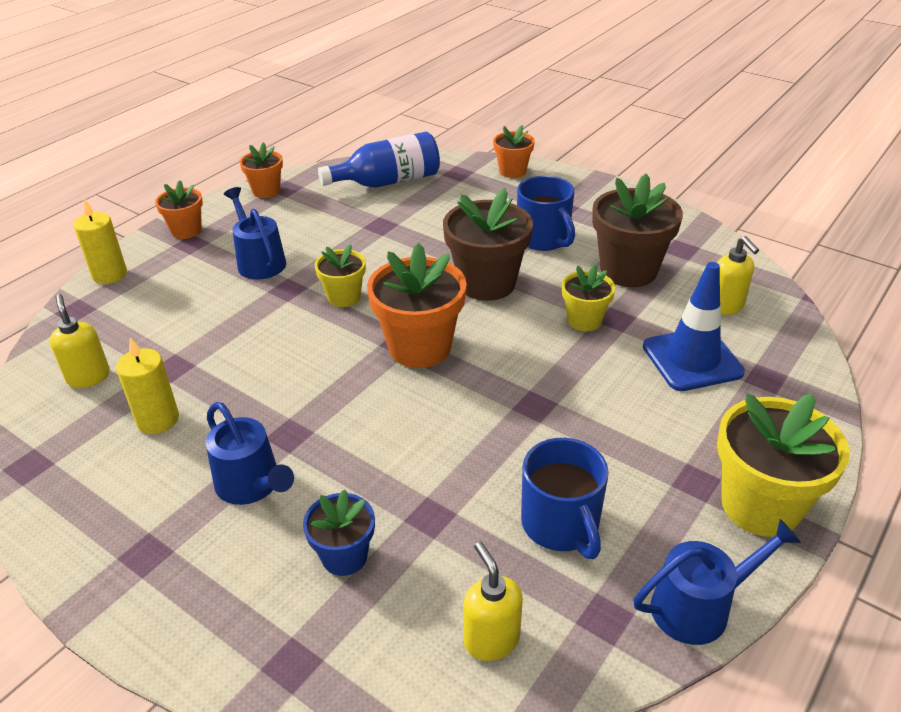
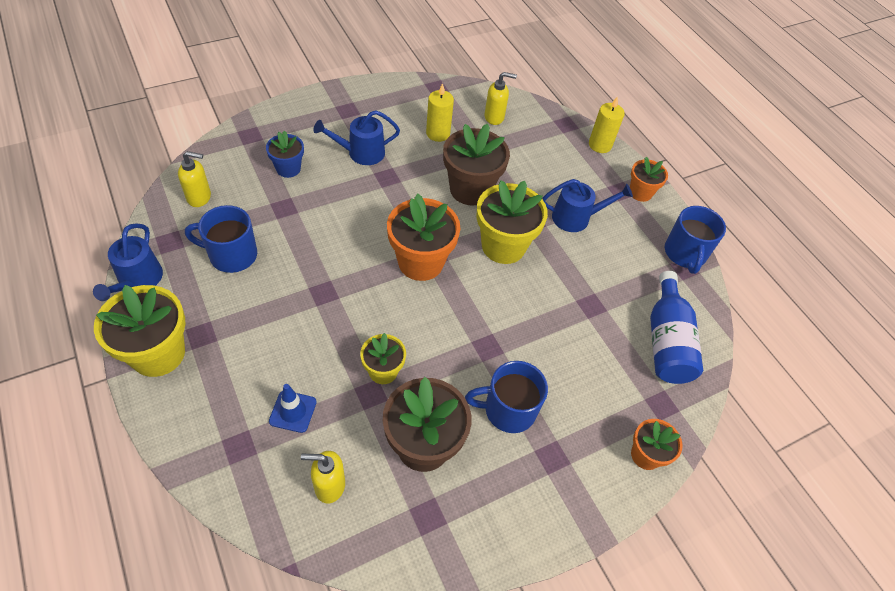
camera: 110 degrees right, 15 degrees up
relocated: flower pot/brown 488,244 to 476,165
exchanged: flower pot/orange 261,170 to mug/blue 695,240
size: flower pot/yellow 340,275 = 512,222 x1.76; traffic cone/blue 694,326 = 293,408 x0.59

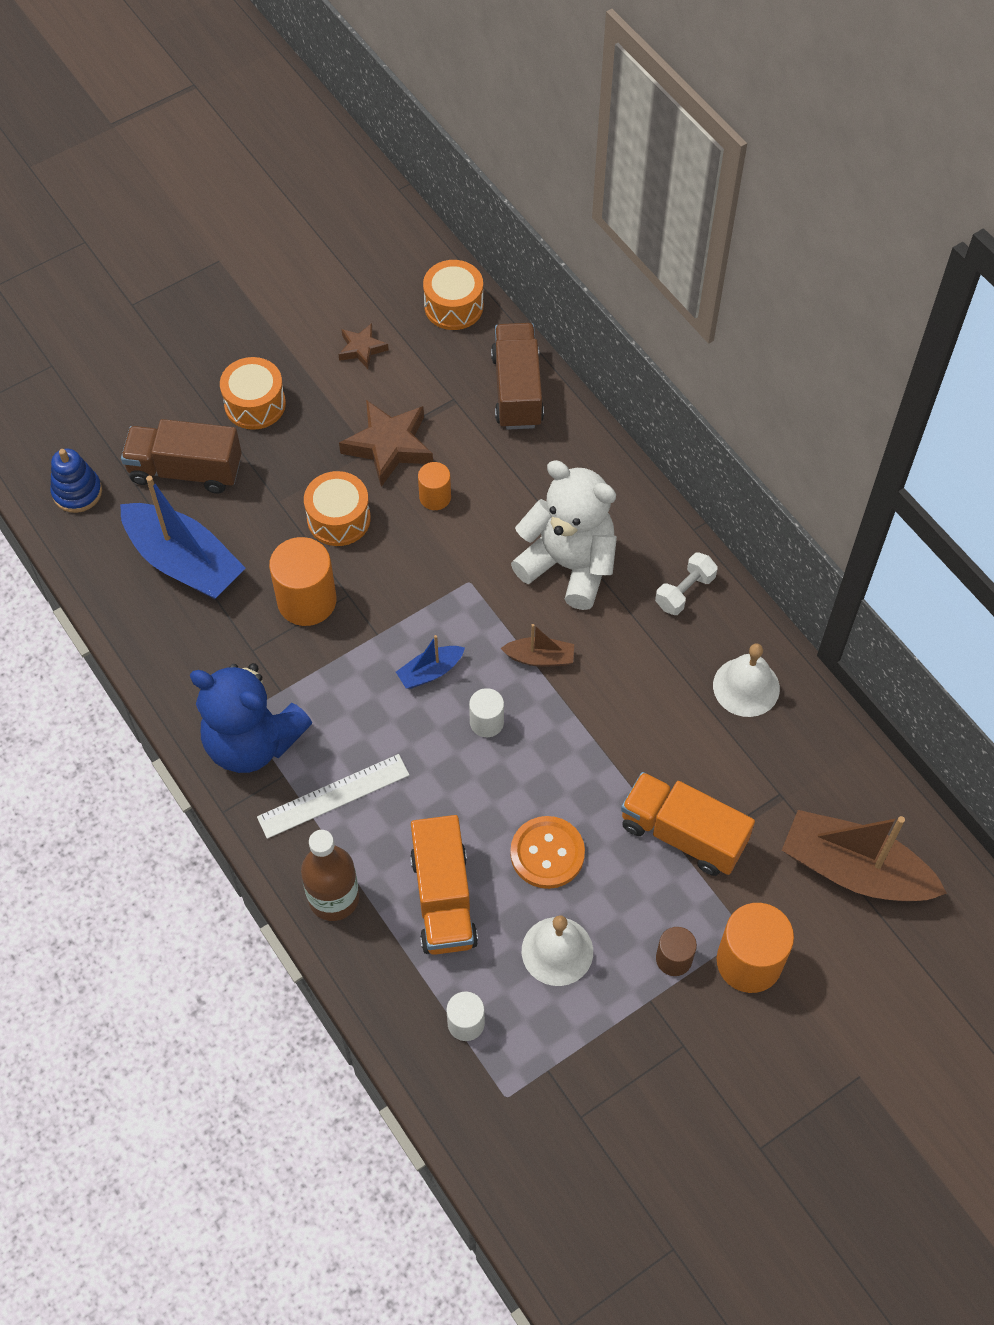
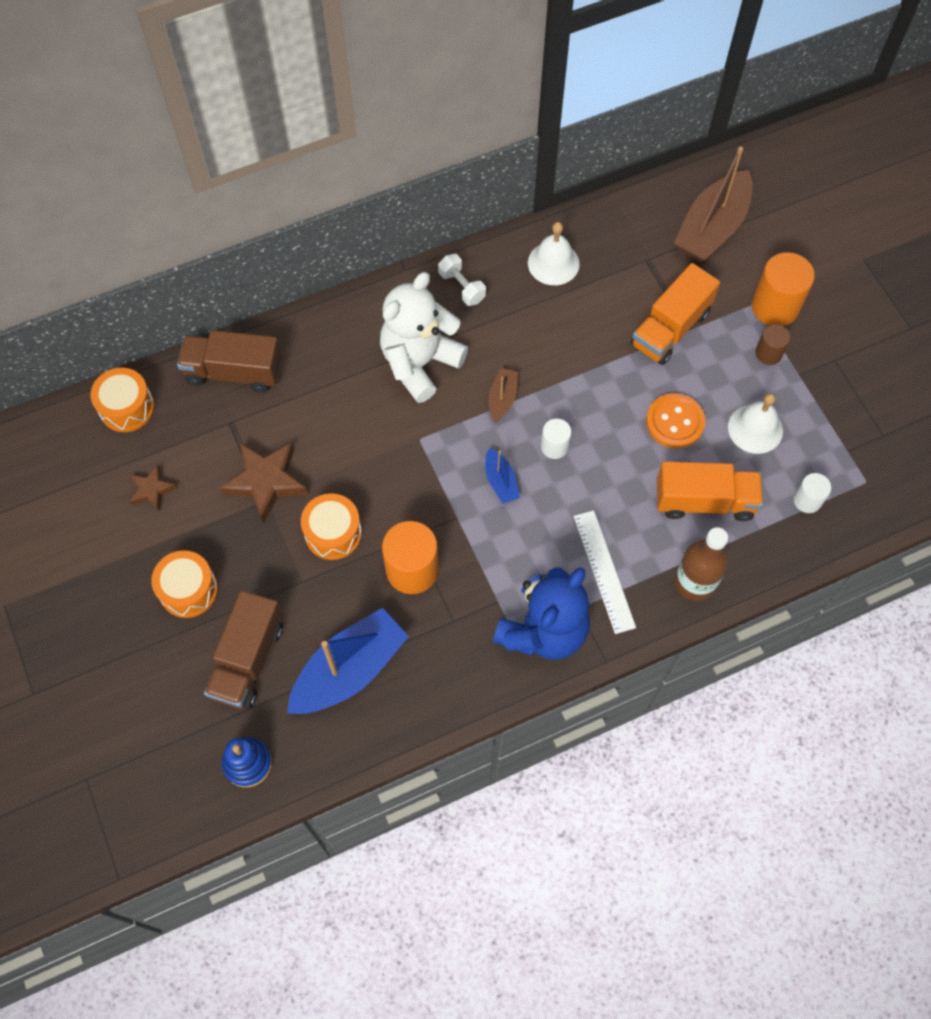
camera: 80 degrees left, 5 degrees up
missing: cylinder/orange 434,486

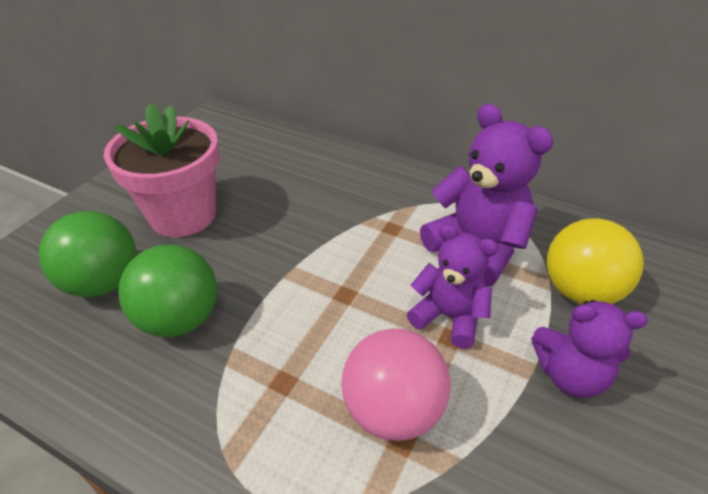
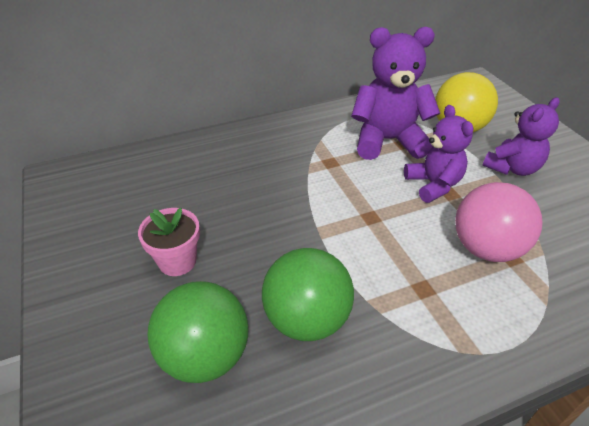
camera: 50 degrees left, 0 degrees up
spun: teddy bear/purple 452,286 = 439,154 90 degrees clockwise
size: flower pot/pink 161,170 = 169,242 x0.53

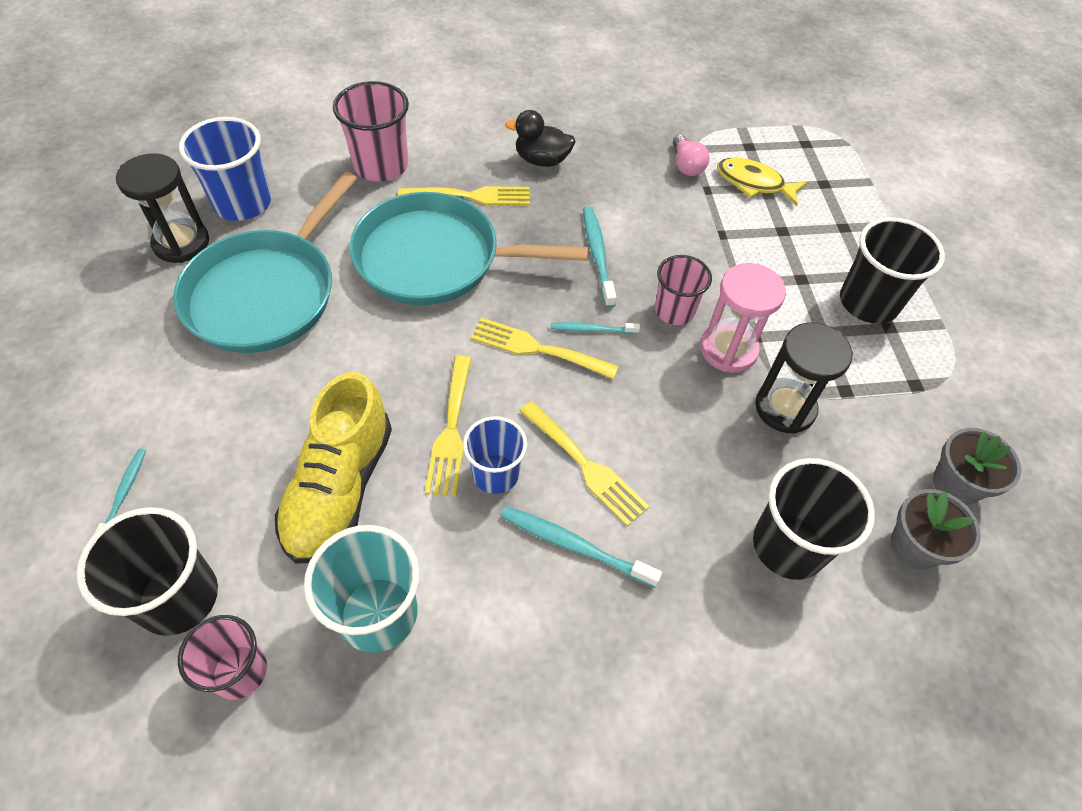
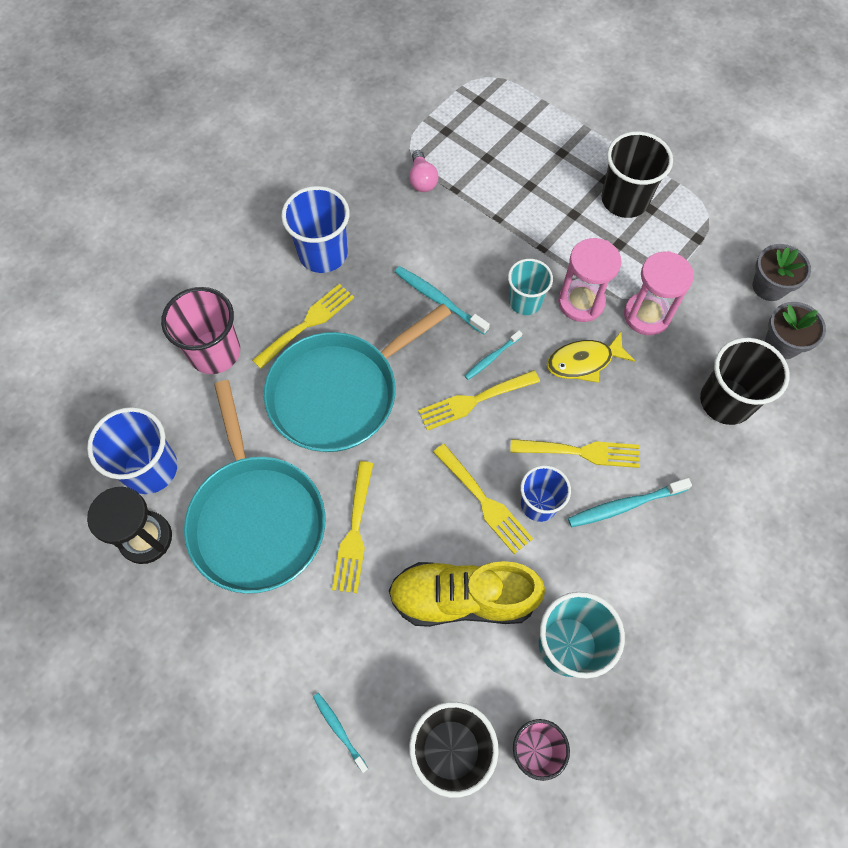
camera: 40 degrees left, 10 degrees up
appeared: fork/yellow 353,527
relocated: fish/yellow 762,182 to 591,357
exchanged: duck/black 540,138 to cup/blue 315,229
colour: cup/pink 683,290 to cup/turquoise 530,287; hourglass/black 803,378 to hourglass/pink 659,293
spun: light bulb/pink 691,155 = 424,171 45 degrees clockwise; shoe/yellow 333,468 = 467,594 120 degrees clockwise

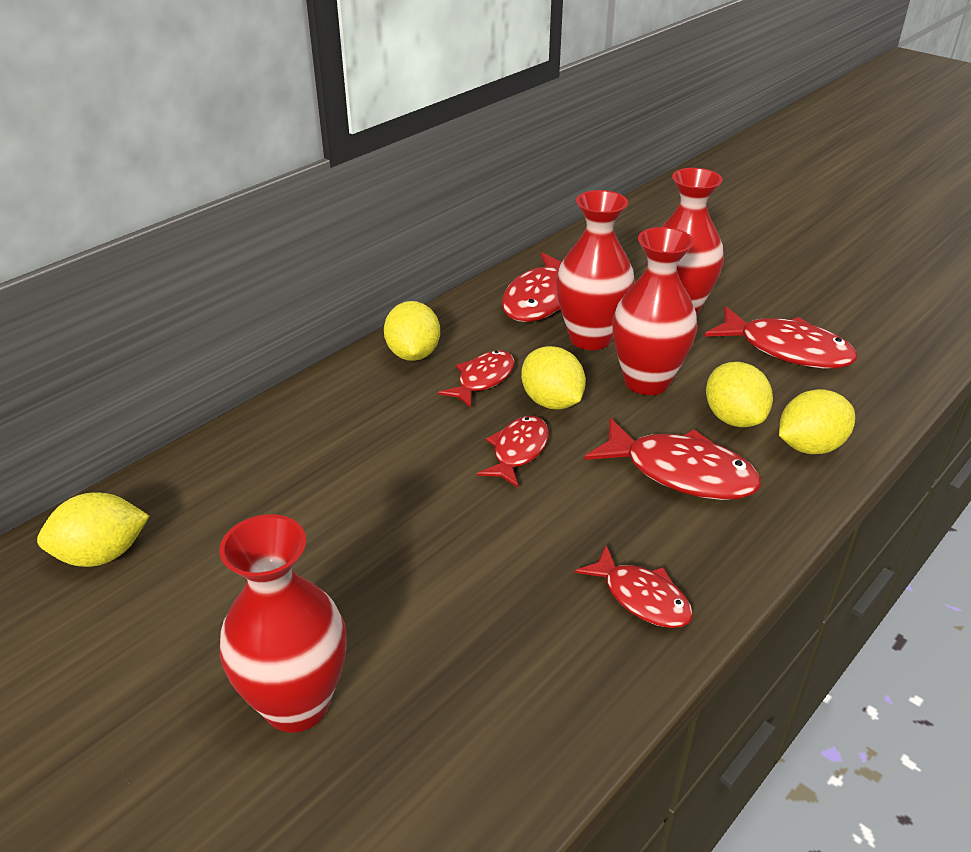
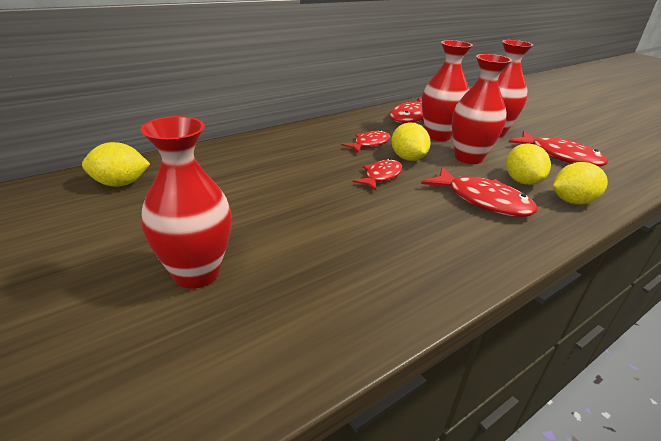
camera: 10 degrees right, 5 degrees down
missing: lemon/yellow 412,331; fish/red 634,586

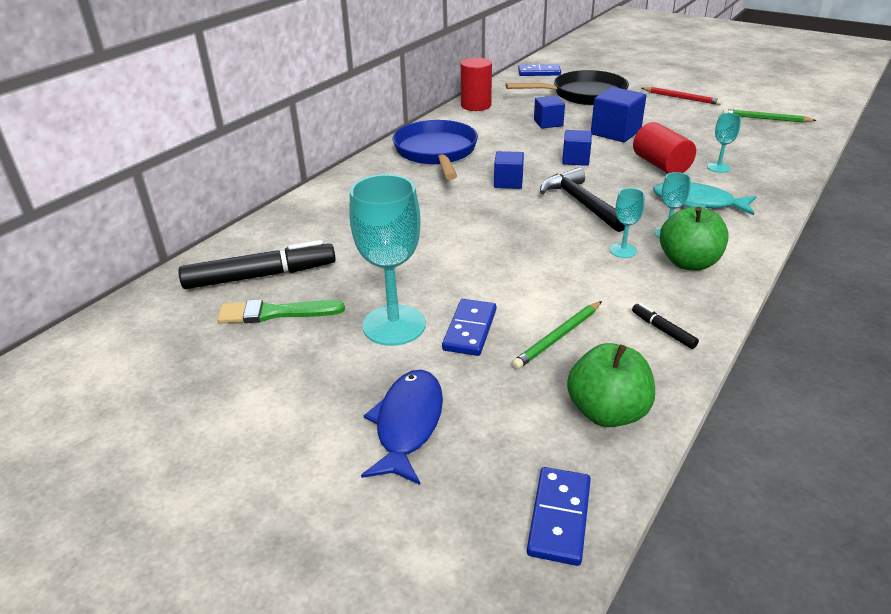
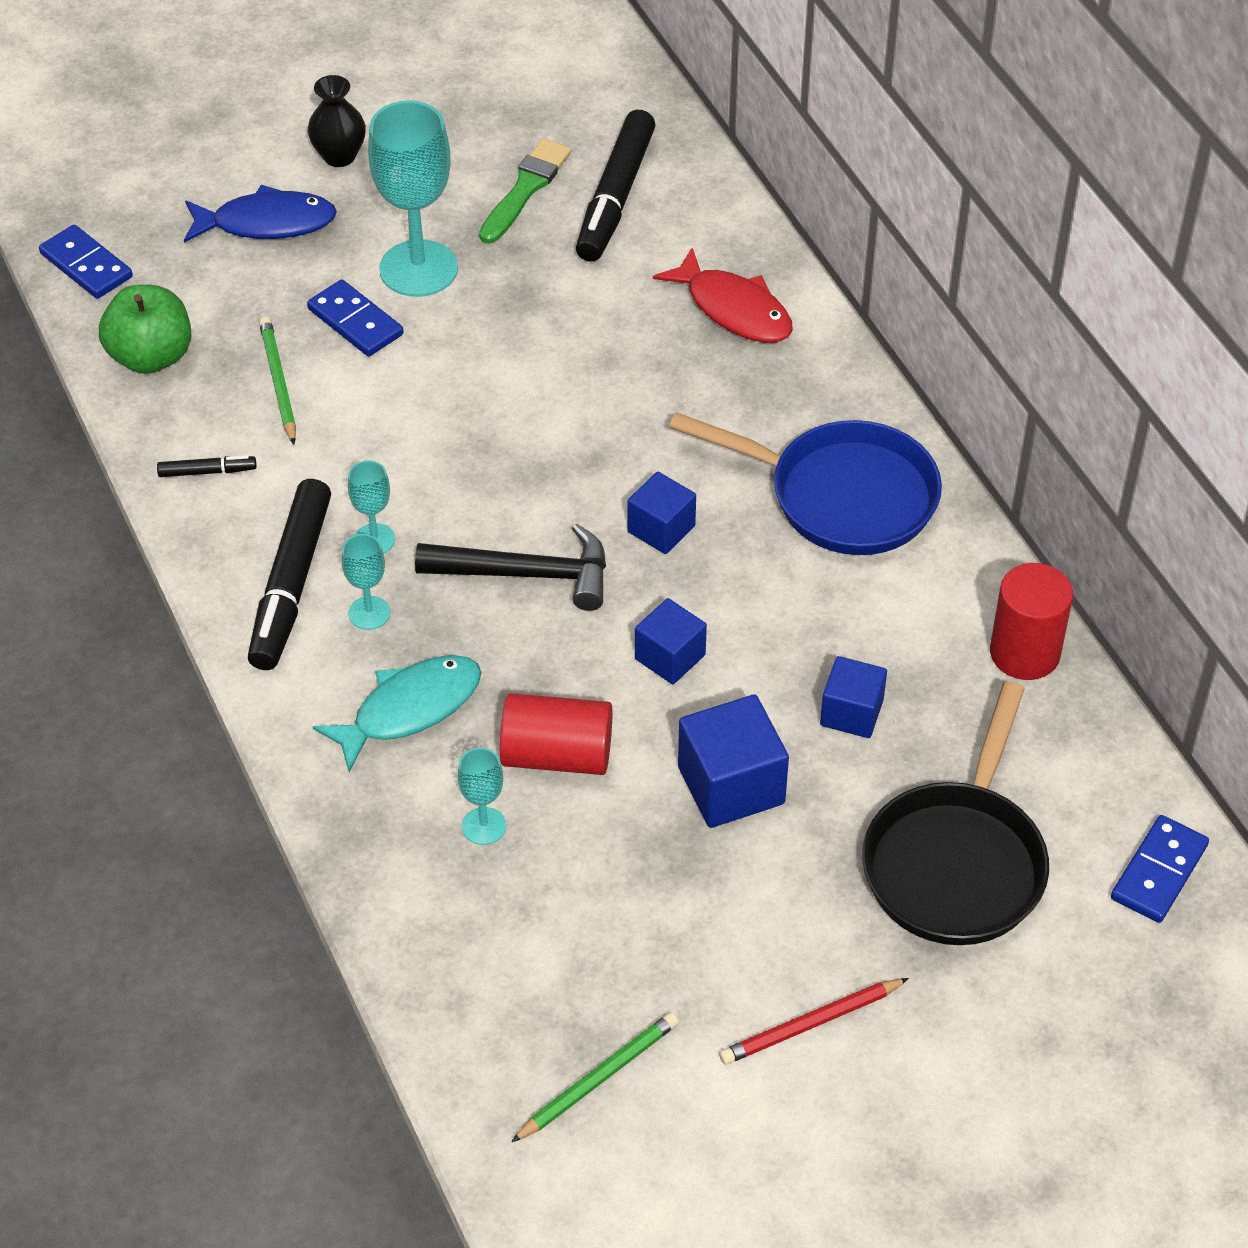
camera: 120 degrees right, 15 degrees up
appeared: vase/black 337,121; fish/red 723,295
exchanged: apple/green 694,238 to marker/black 289,574
spun: fish/blue 402,427 = 260,214 45 degrees counterclockwise

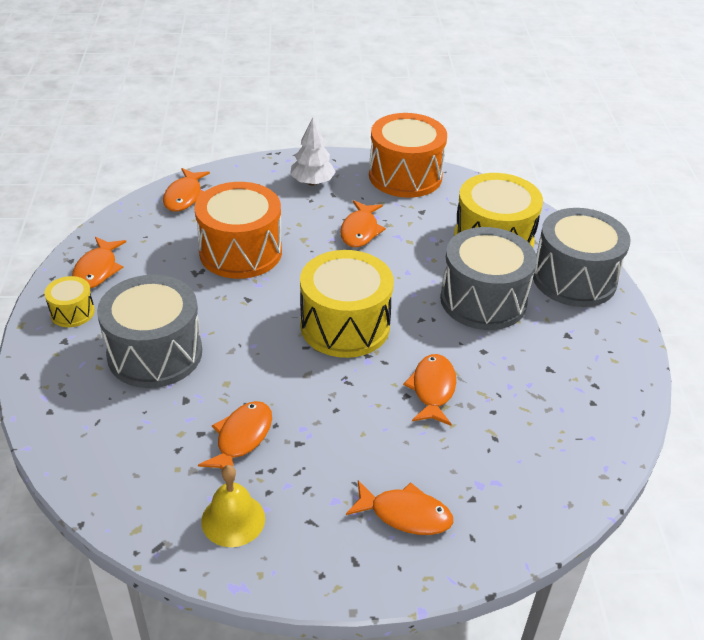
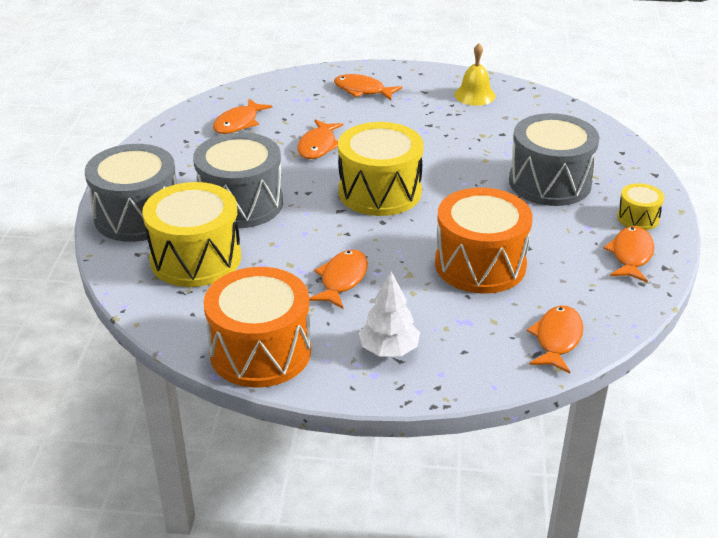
camera: 170 degrees left, 5 degrees down
relocated: fish/orange 235,440 to 242,116

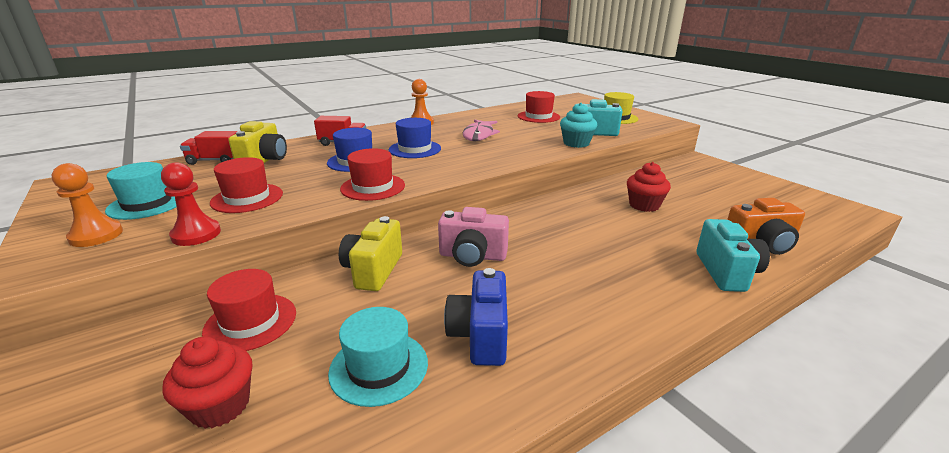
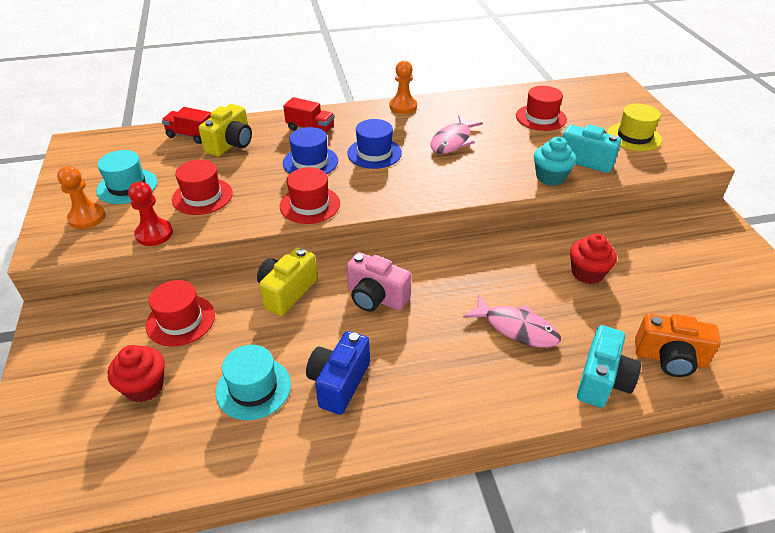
camera: 20 degrees right, 15 degrees up
appeared: fish/pink 512,321

